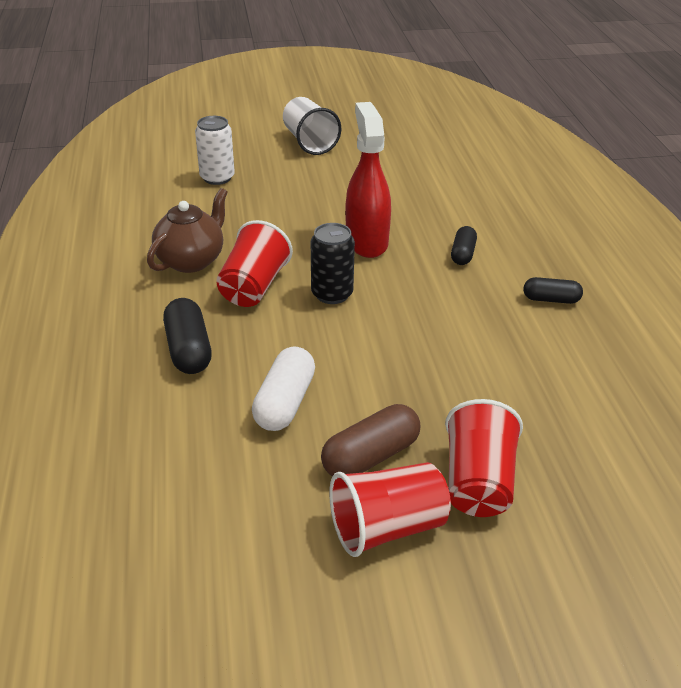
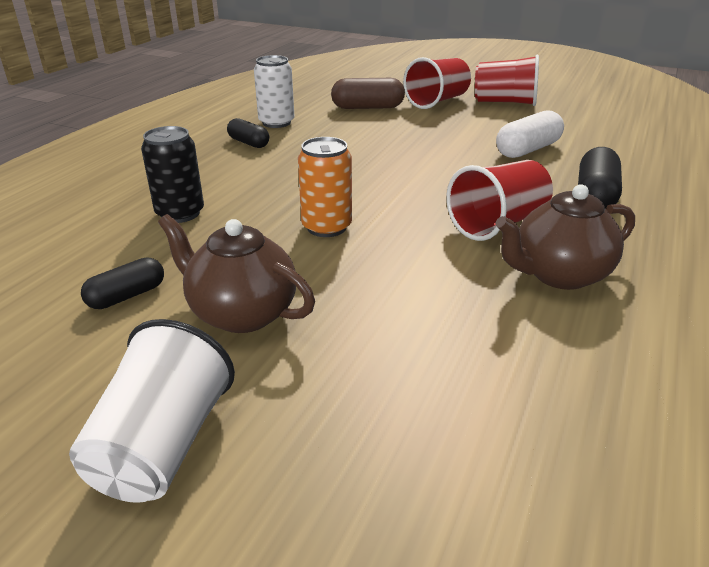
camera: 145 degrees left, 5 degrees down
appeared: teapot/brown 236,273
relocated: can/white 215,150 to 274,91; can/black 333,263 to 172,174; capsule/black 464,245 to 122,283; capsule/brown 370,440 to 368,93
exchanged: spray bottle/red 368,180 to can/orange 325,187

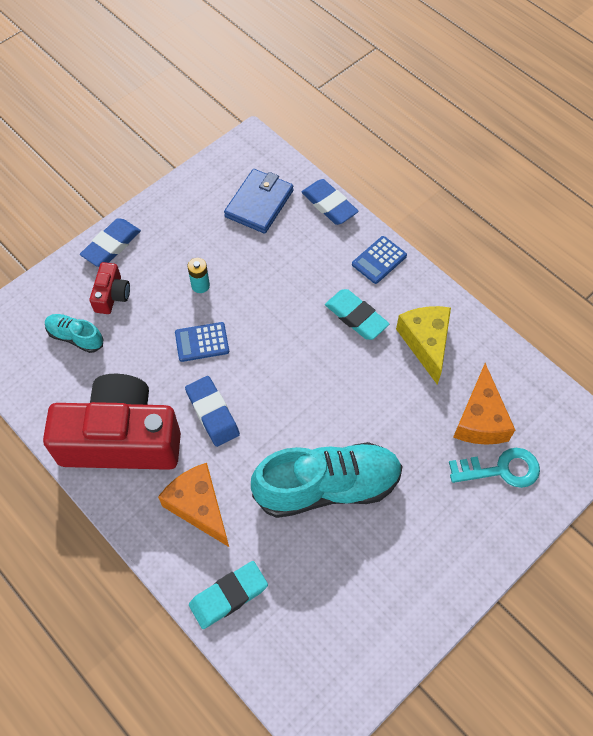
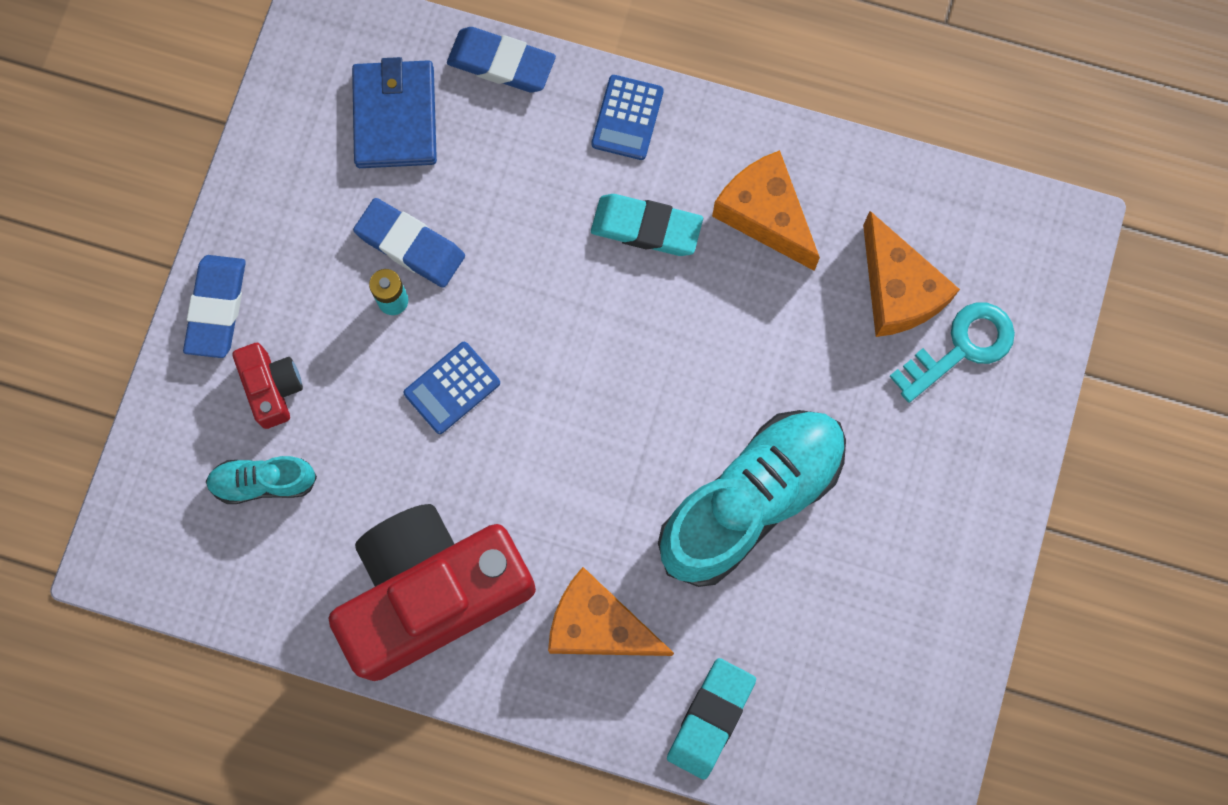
camera: 30 degrees left, 15 degrees up
relocated: eraser/blue 212,411 to 409,243
colour: cheese/yellow 423,345 to cheese/orange 766,210

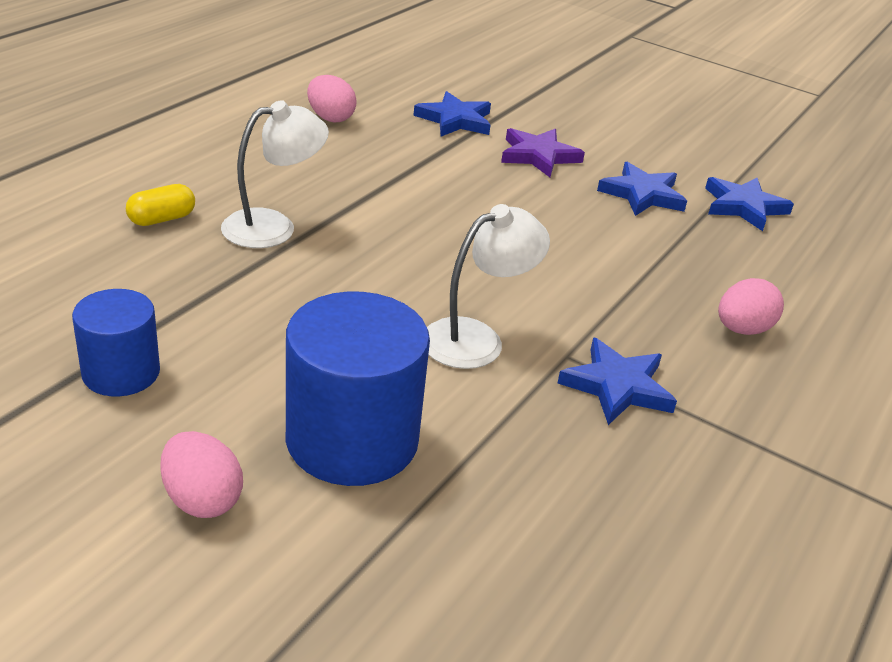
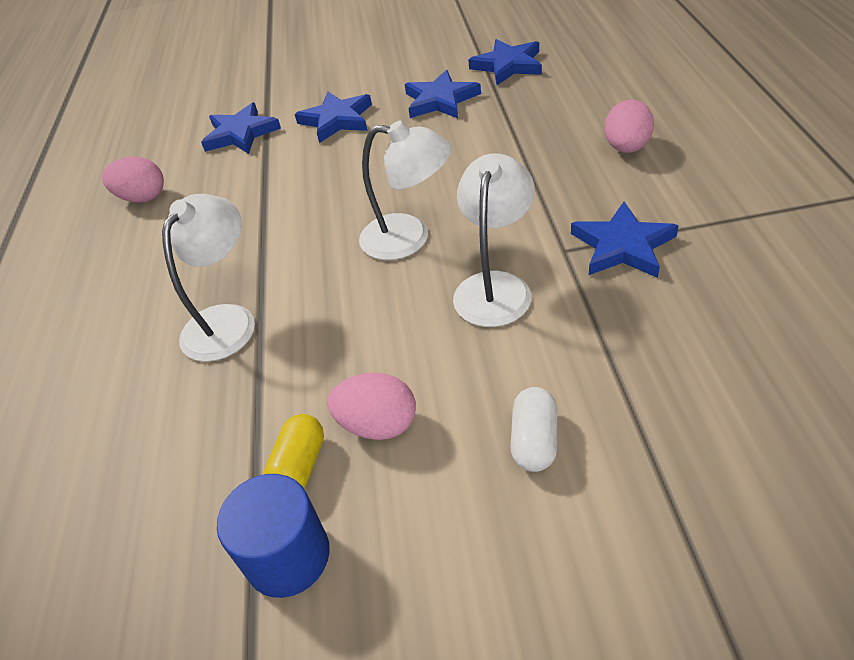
camera: 30 degrees left, 10 degrees up
appeared: lamp/white 405,190
relocated: capsule/yellow 160,205 to 293,451; egg/pink 201,474 to 371,406
exchanged: cylinder/blue 358,388 to capsule/white 534,429
colour: star/purple 543,152 to star/blue 333,117

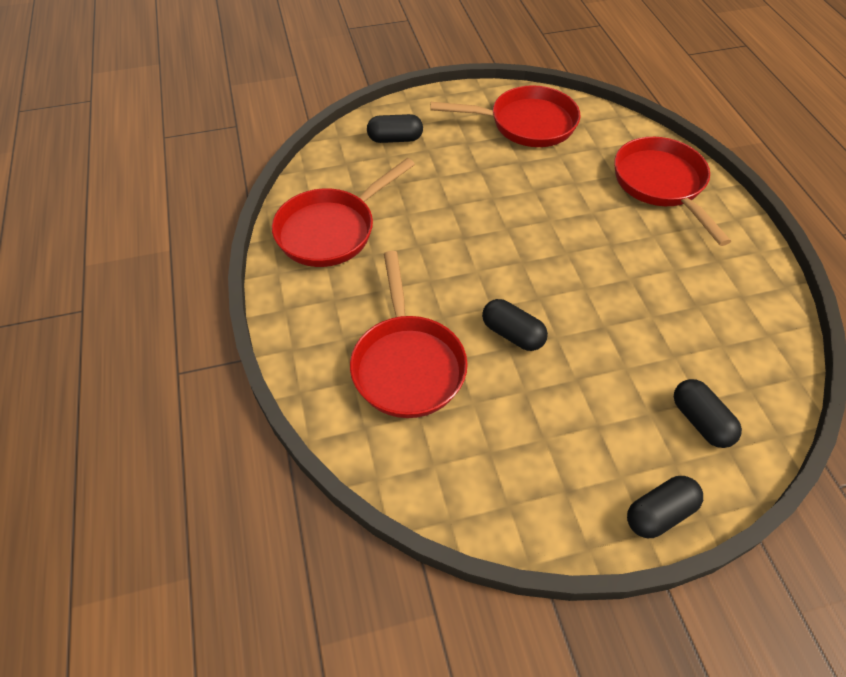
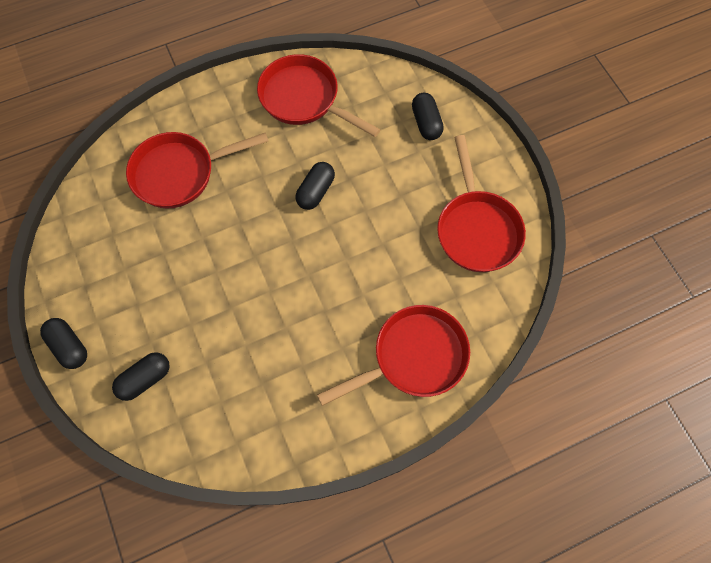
camera: 80 degrees right, 15 degrees up
relocated: capsule/black 515,325 to 315,186

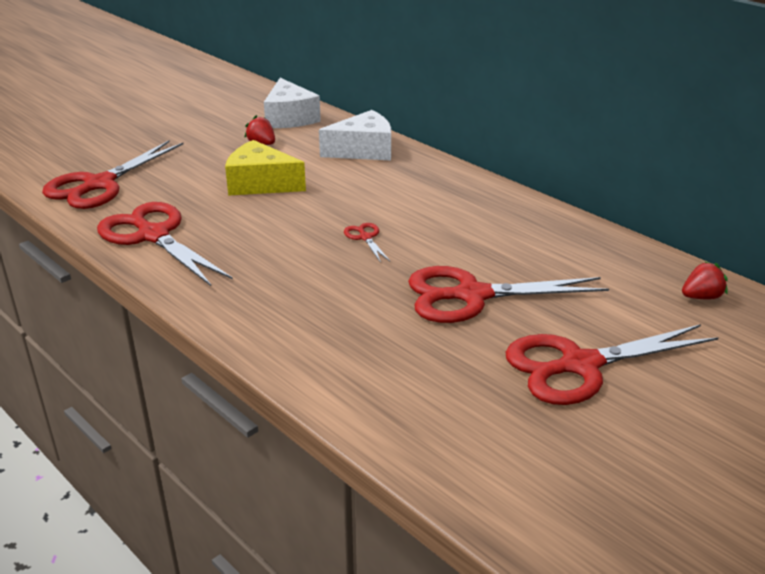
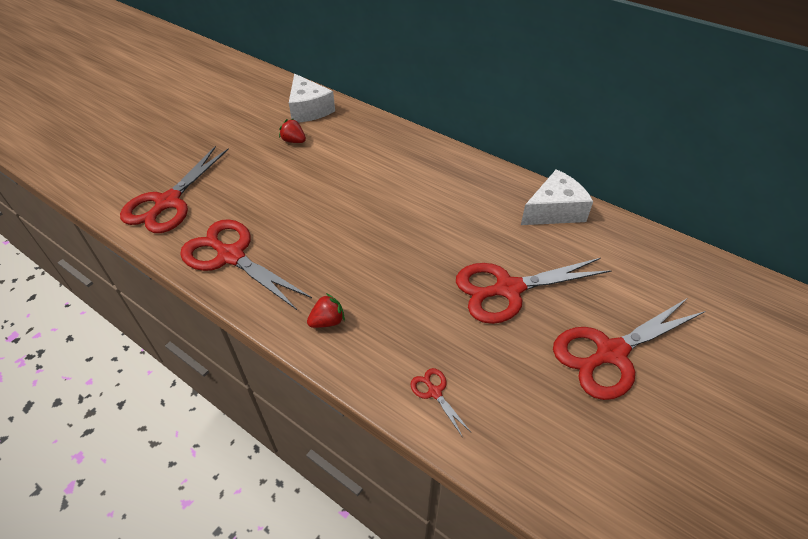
camera: 10 degrees left, 15 degrees up
missing: cheese/yellow 265,168
relocated: cheese/white 355,135 to 557,197; scissors/red 367,243 to 440,402; strawberry/red 705,280 to 326,310

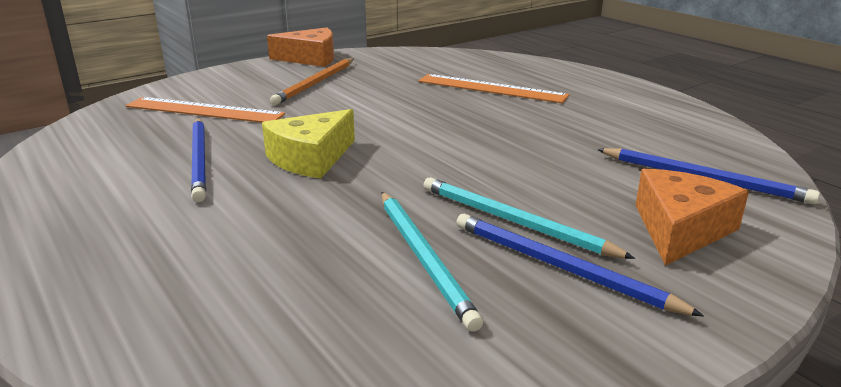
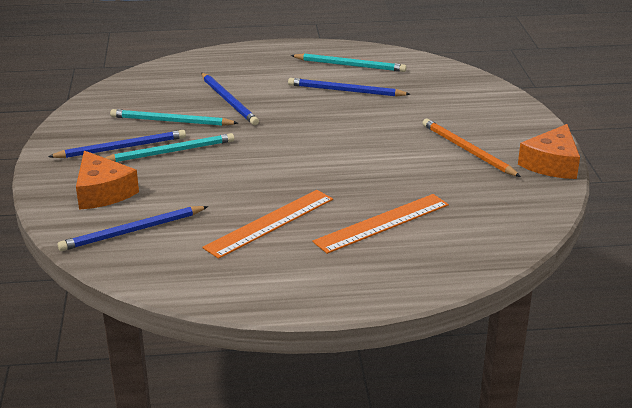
camera: 120 degrees right, 5 degrees up
missing: cheese/yellow 308,144
appeared: pencil/turquoise 348,62; pencil/blue 230,99
relocated: ruler/orange 205,109 to 267,224

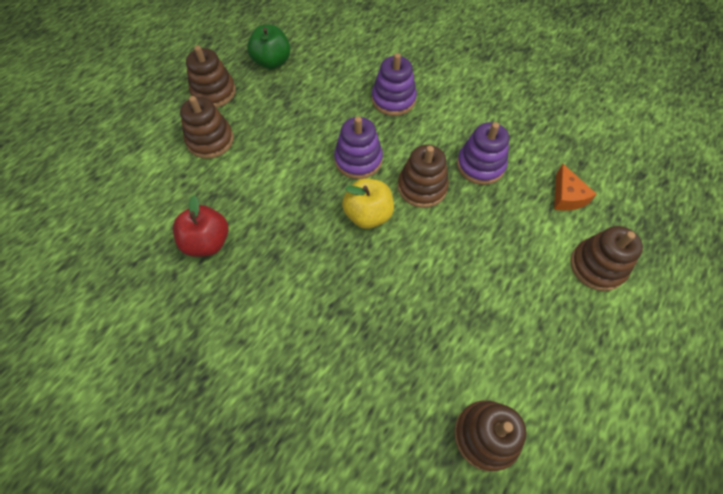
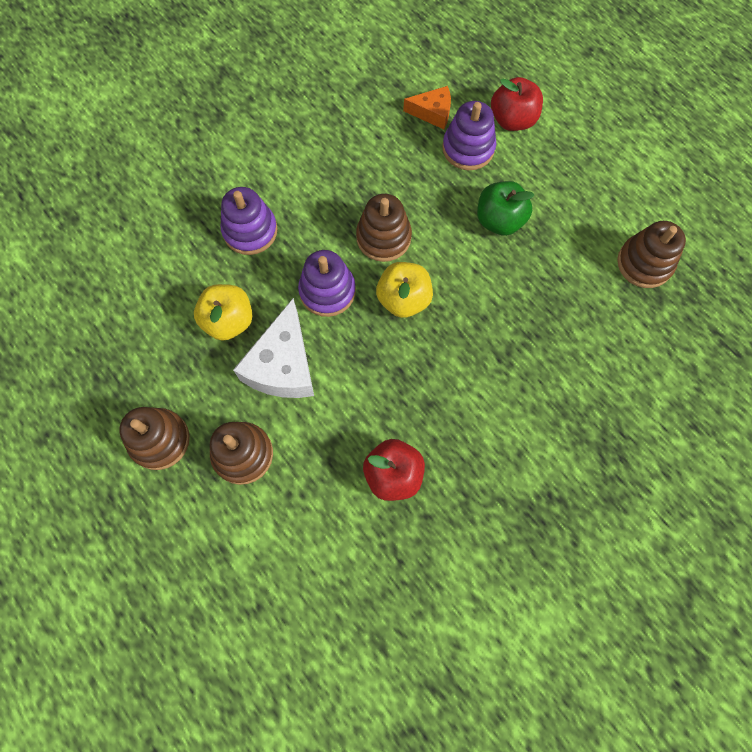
camera: 75 degrees left, 10 degrees up
appeared: apple/yellow 223,312; cheese/white 273,348
relocated: apple/green 268,47 to 505,208; stacking toy/purple 483,153 to 469,135
exchanged: stacking toy/brown 607,258 to apple/red 517,104

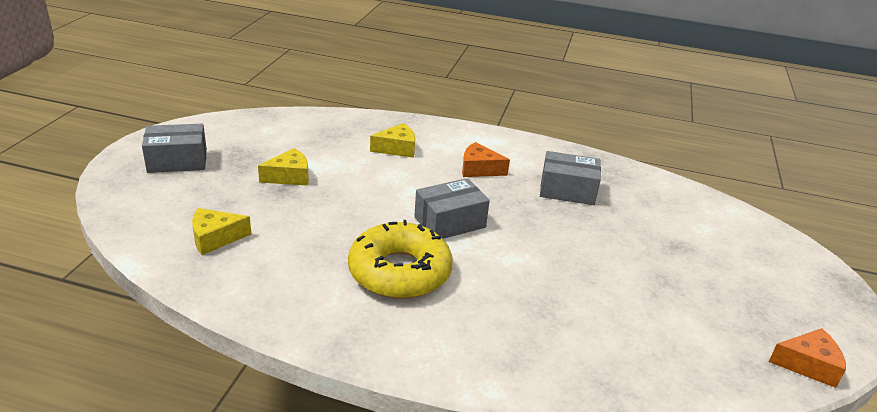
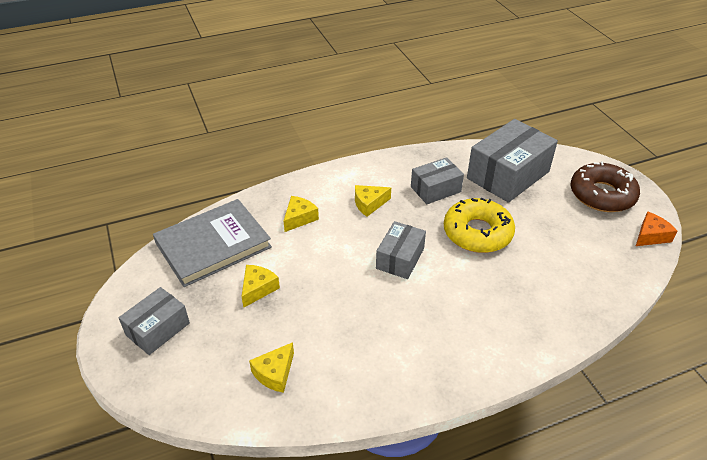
camera: 35 degrees left, 10 degrees up
appeared: box/grey 512,161; donut/brown 605,186; book/grey 212,243
relocated: donut/yellow 400,259 to 479,225
colour: cheese/orange 486,159 to cheese/yellow 373,201

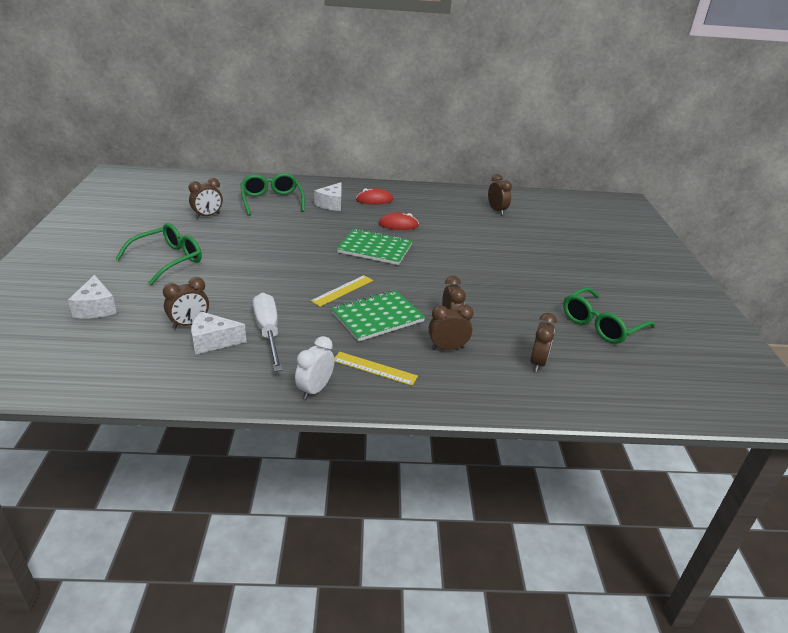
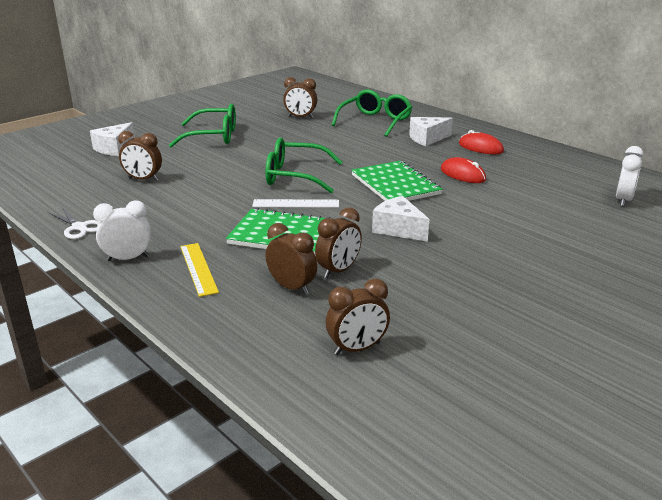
camera: 50 degrees right, 5 degrees down
missing: screwdriver/white 268,332
appeared: scissors/white 73,223
relocated: glasses/green 609,315 to 304,165; cheese/white 218,333 to 400,219
colour: clock/brown 500,194 to clock/white 630,176; ruler/yellow 342,291 to ruler/white 295,203

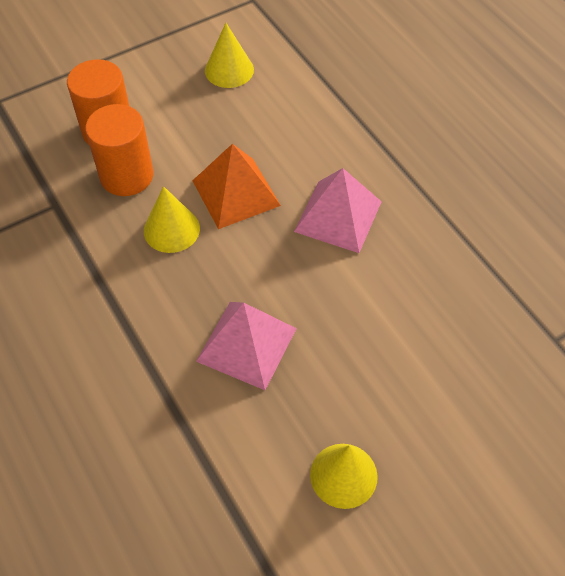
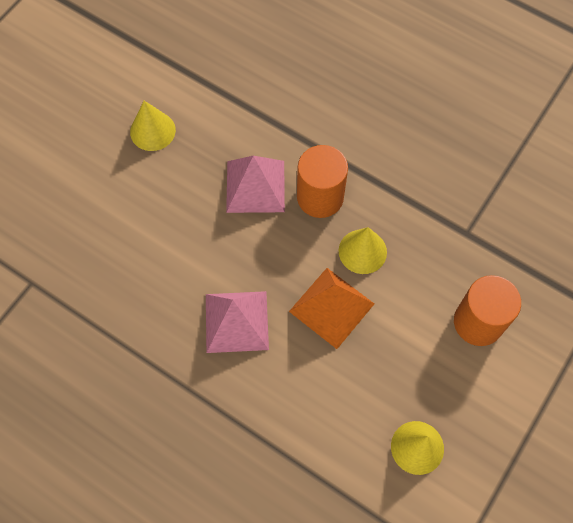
camera: 155 degrees right, 10 degrees up
relocated: cylinder/orange 119,150 to 322,181

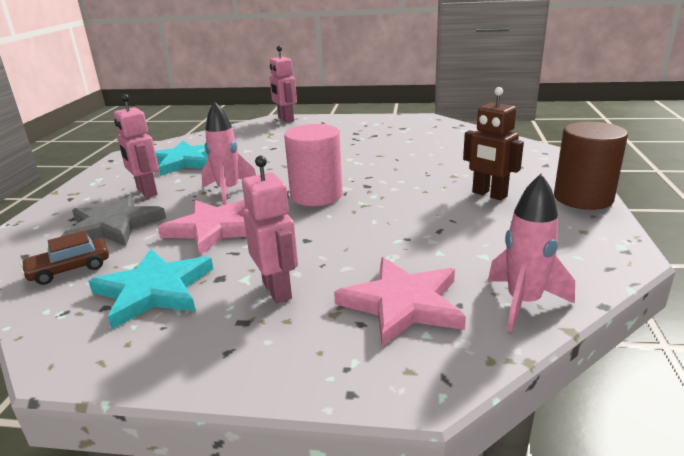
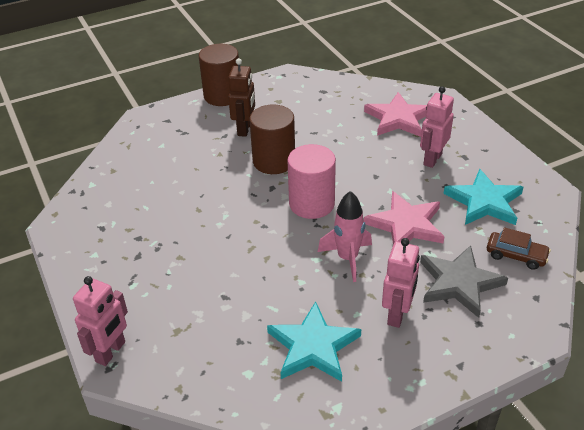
camera: 125 degrees left, 15 degrees up
missing: rocket/pink 531,253
appeared: cylinder/brown 272,139

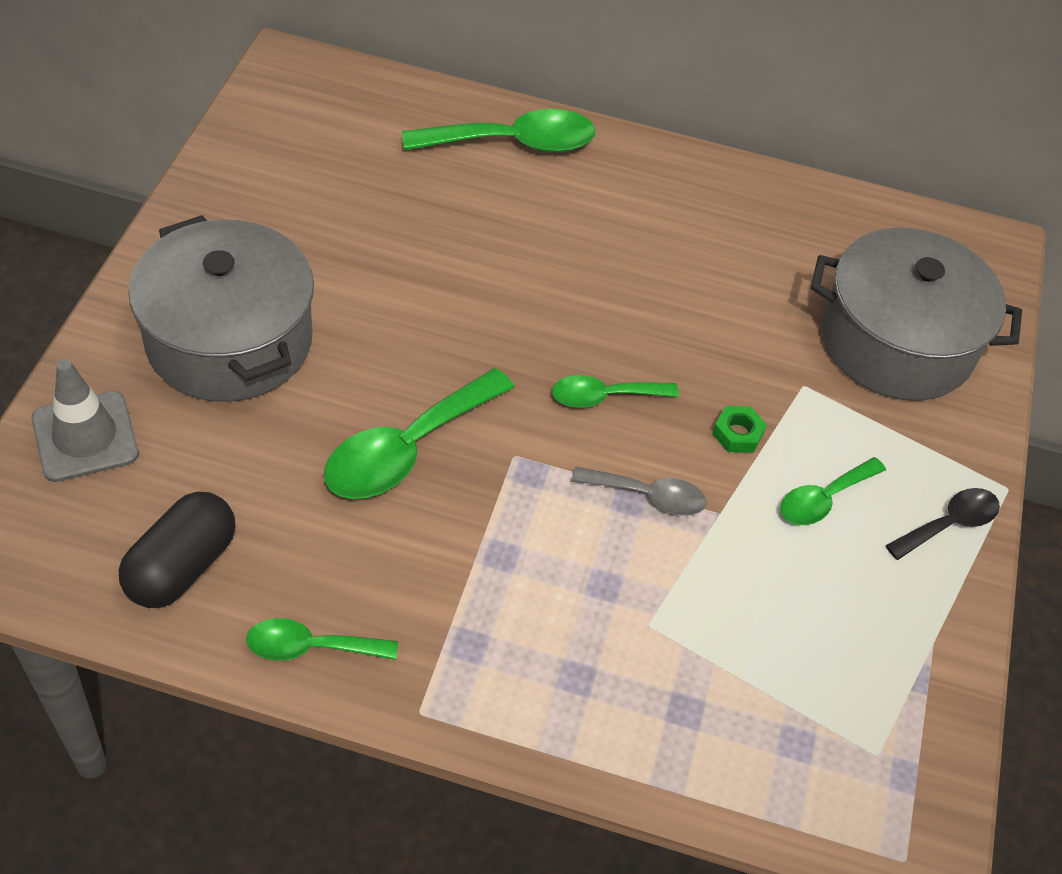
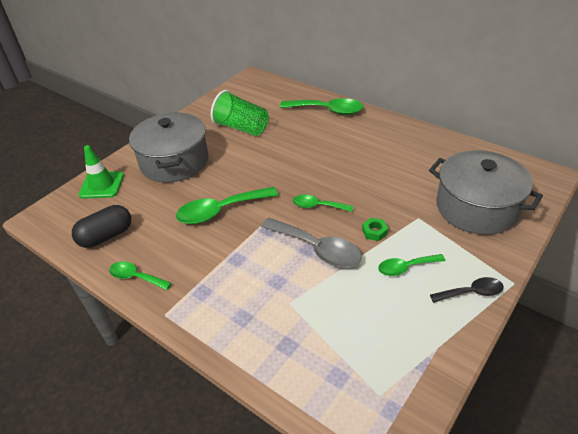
camera: 30 degrees right, 10 degrees down
appeared: cup/green 240,113
colour: traffic cone/grey 85,420 to traffic cone/green 101,172
size: spoon/grey 638,491 = 311,243 x1.71

